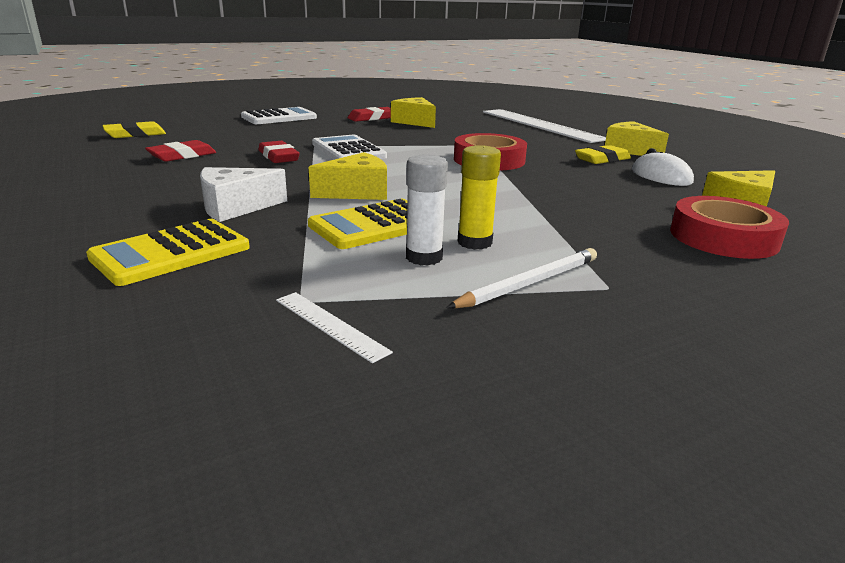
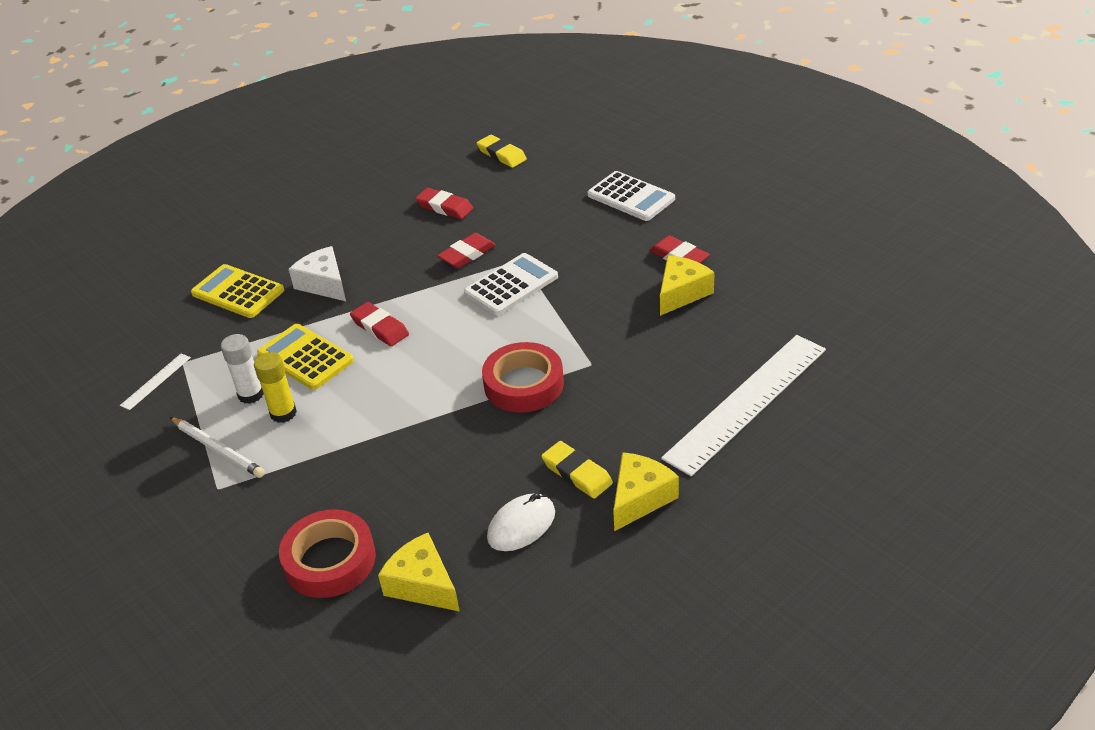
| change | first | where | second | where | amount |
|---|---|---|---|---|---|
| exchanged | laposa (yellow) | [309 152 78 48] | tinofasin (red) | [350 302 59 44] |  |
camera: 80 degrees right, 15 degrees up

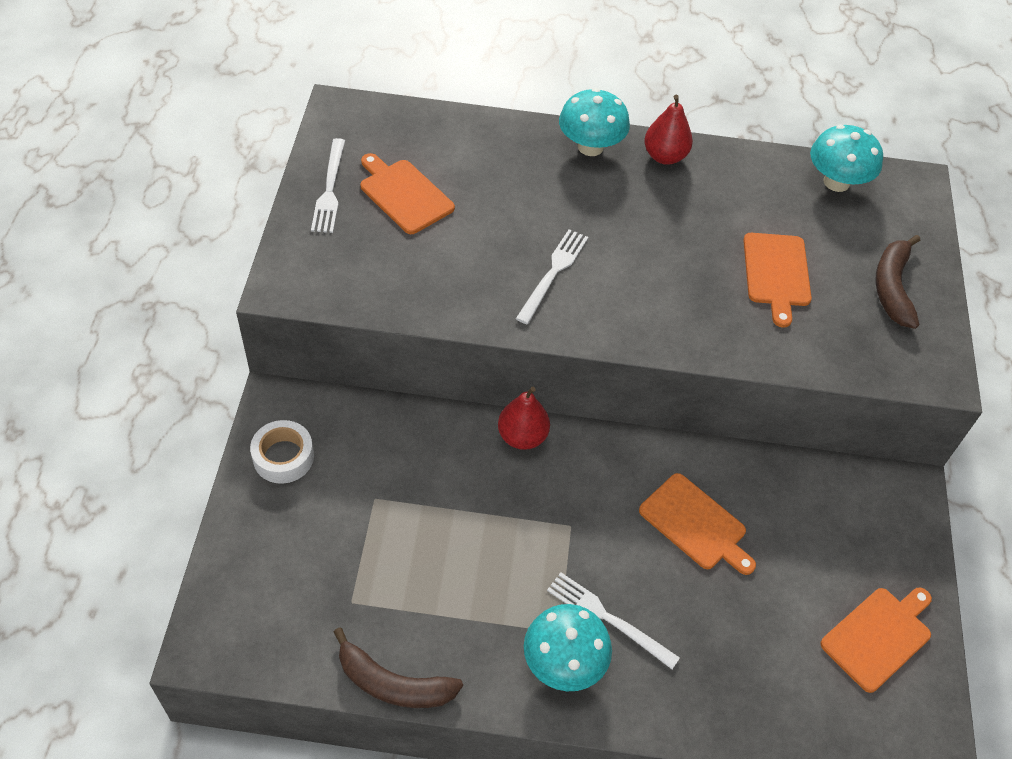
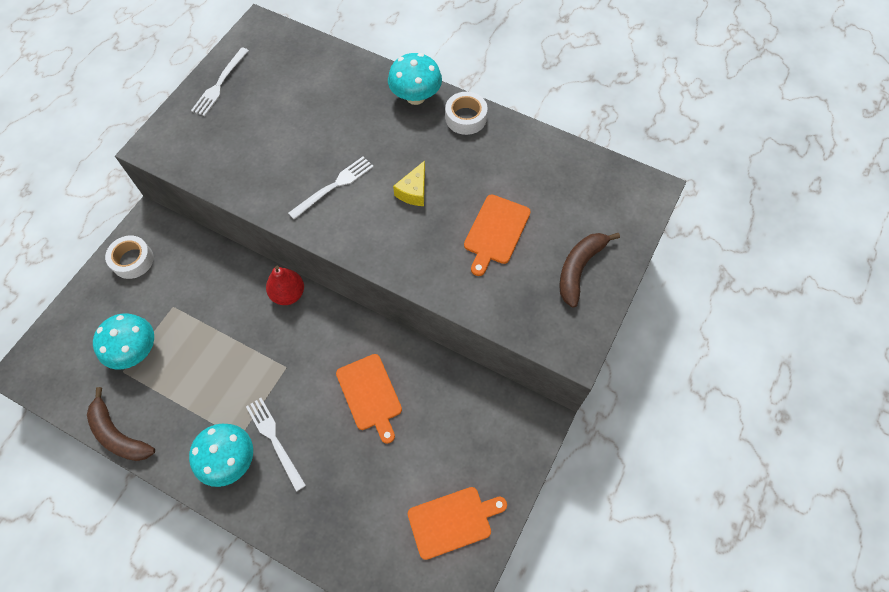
| change | first | where | second | where | amount |
|---|---|---|---|---|---|
| relocated | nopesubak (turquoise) | [810 125 73 67] |  | [93 313 61 56] |  |
| appeared |  |  | laposa (yellow) | [393 160 32 46] |  |
| exchanged | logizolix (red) | [644 95 49 70] | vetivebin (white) | [445 92 43 43] |  |
| missing | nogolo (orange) | [360 153 95 81] |  |  |  |
camera: 25 degrees right, 10 degrees up

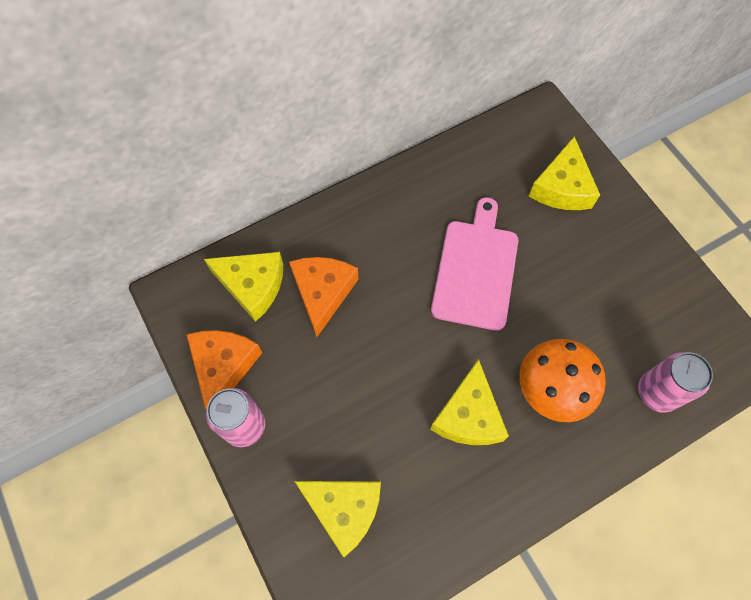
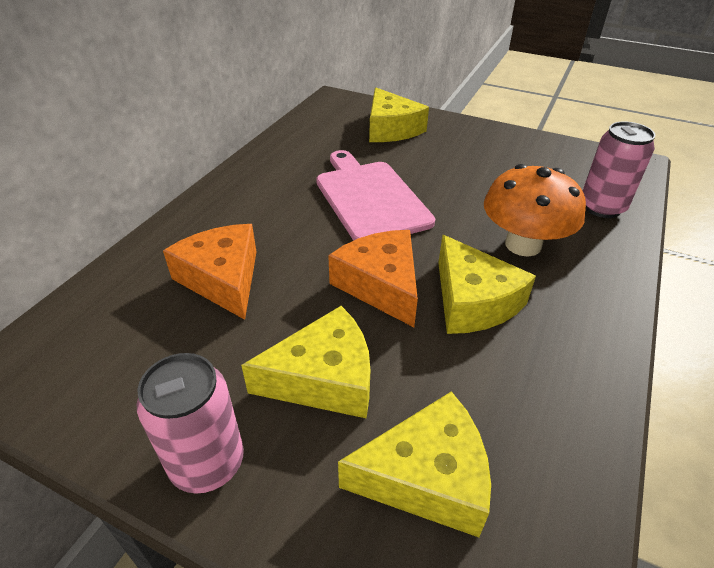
| change | first | where | second | where | amount |
|---|---|---|---|---|---|
| relocated | laposa (yellow) | [204 252 79 70] |  | [241 306 129 112] |  |
| relocated | laposa (orange) | [187 330 75 79] |  | [328 230 90 97] |  |
camera: 35 degrees left, 25 degrees down

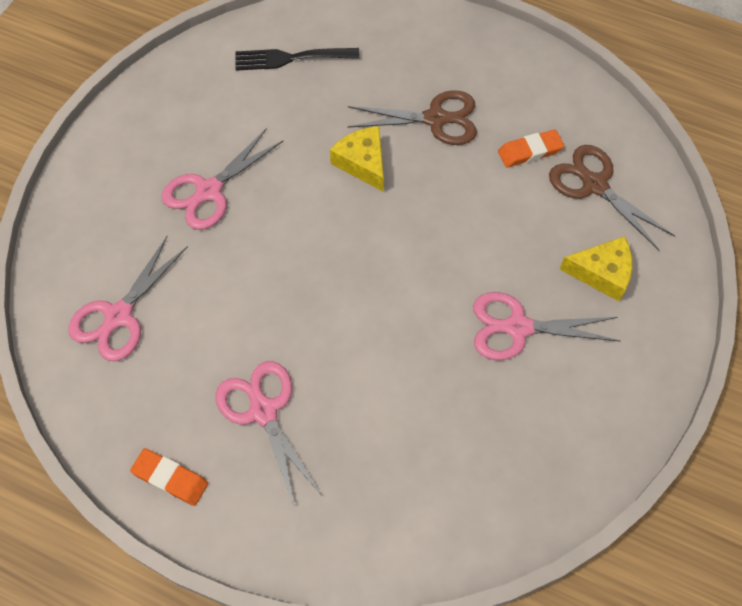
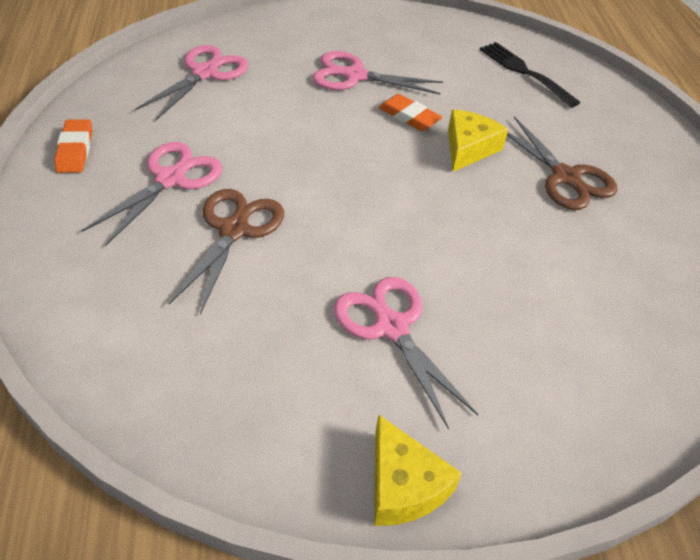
| change | first | where | second | where | amount |
|---|---|---|---|---|---|
| spun | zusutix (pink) | [68 236 120 125] |  | [135 45 114 75] | 120 degrees clockwise |
| relocated | zusutix (brown) | [549 145 126 105] |  | [169 189 115 125] |  |
| relocated | laposa (yellow) | [560 236 72 65] |  | [374 415 88 111] |  |
| relocated | tinofasin (orange) | [498 129 66 38] |  | [378 94 64 37] |  |
camera: 55 degrees right, 15 degrees down

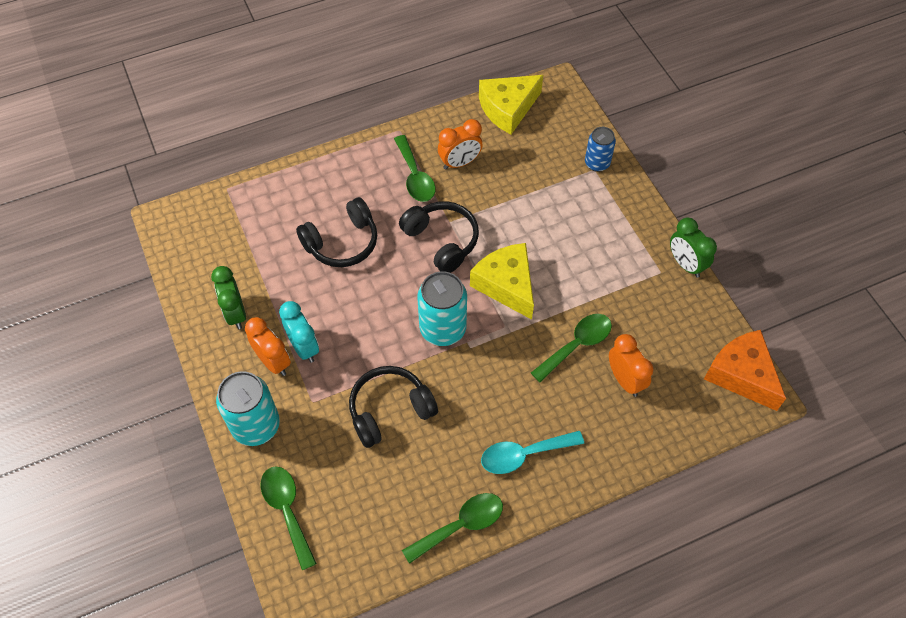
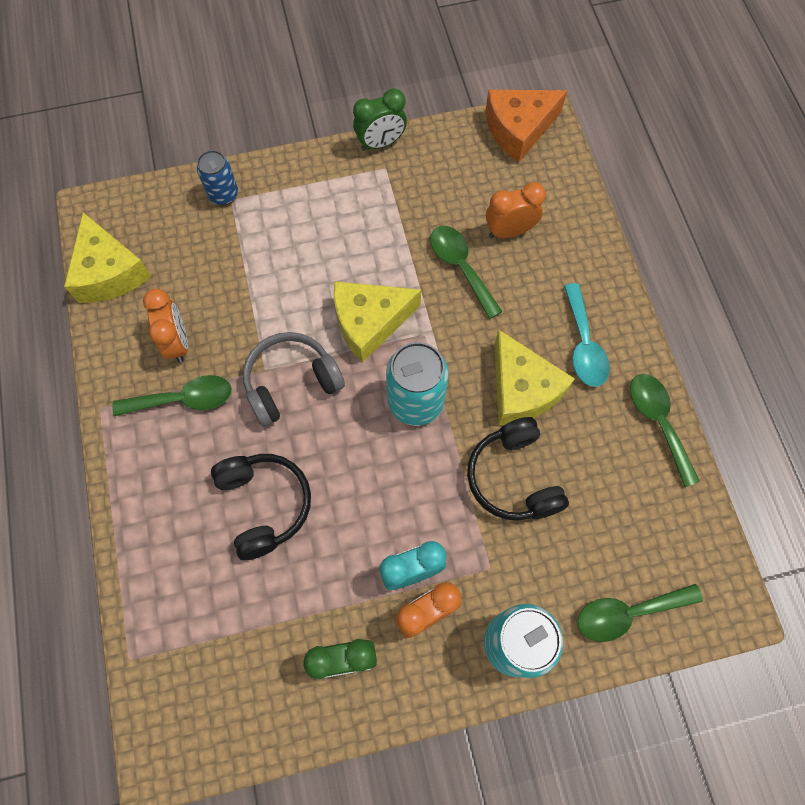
| change | first | where | second | where | amount |
|---|---|---|---|---|---|
| colour | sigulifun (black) | [399 201 80 72] | sigulifun (grey) | [243 332 102 95] |  |
| appeared |  |  | laposa (yellow) | [495 330 80 96] |  |
camera: 80 degrees left, 10 degrees up

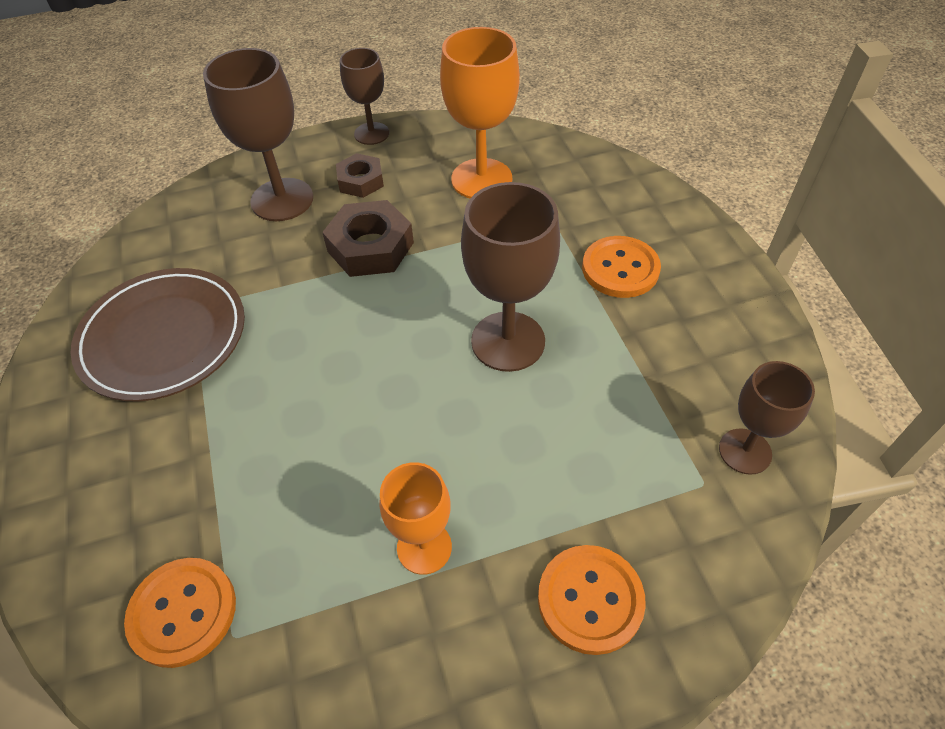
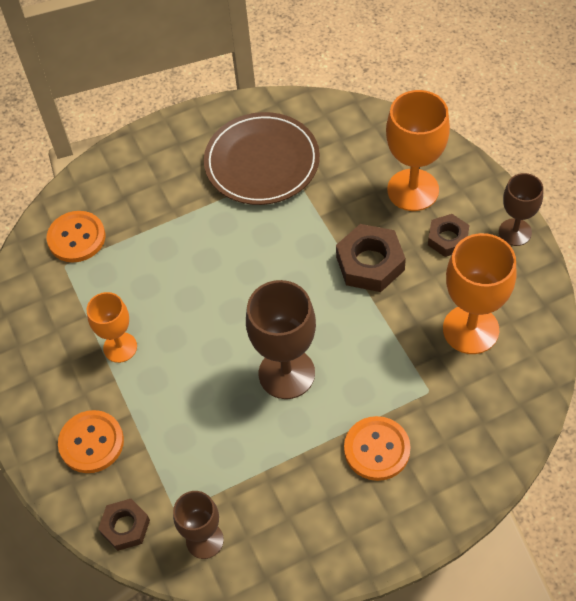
| change | first | where | second | where | amount |
|---|---|---|---|---|---|
| appeared |  |  | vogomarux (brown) | [98 499 52 52] |  |
| colour | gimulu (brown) | [203 48 110 173] | gimulu (orange) | [386 90 64 121] |  |
camera: 85 degrees right, 5 degrees up

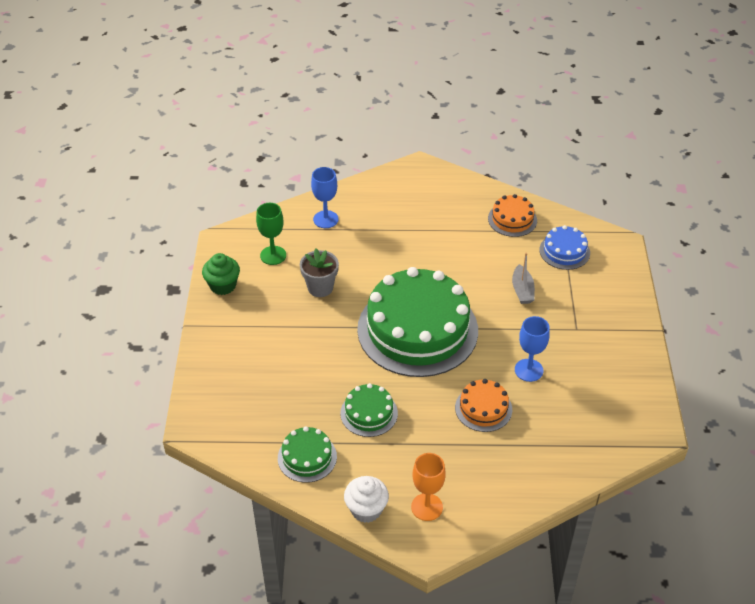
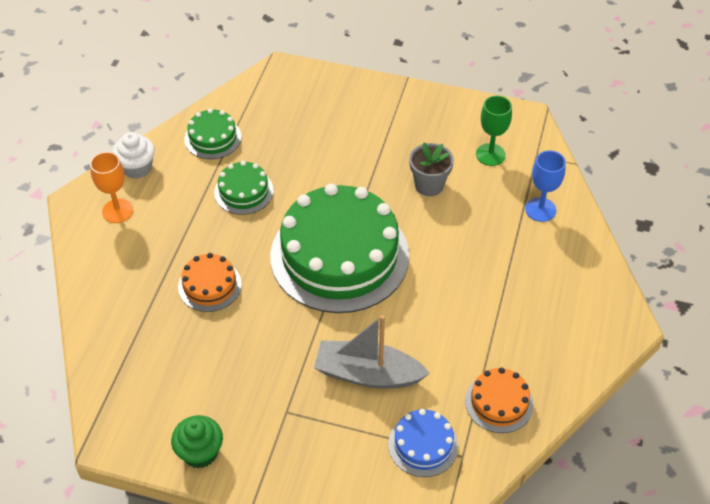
| change | first | where | second | where | amount |
|---|---|---|---|---|---|
| relocated | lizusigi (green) | [202 253 38 42] |  | [171 415 52 53] |  |
| size | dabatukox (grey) | [512 252 23 52] |  | [314 315 116 74] | x1.74 |
| missing | gimulu (blue) | [515 316 35 66] |  |  |  |
camera: 105 degrees right, 5 degrees up

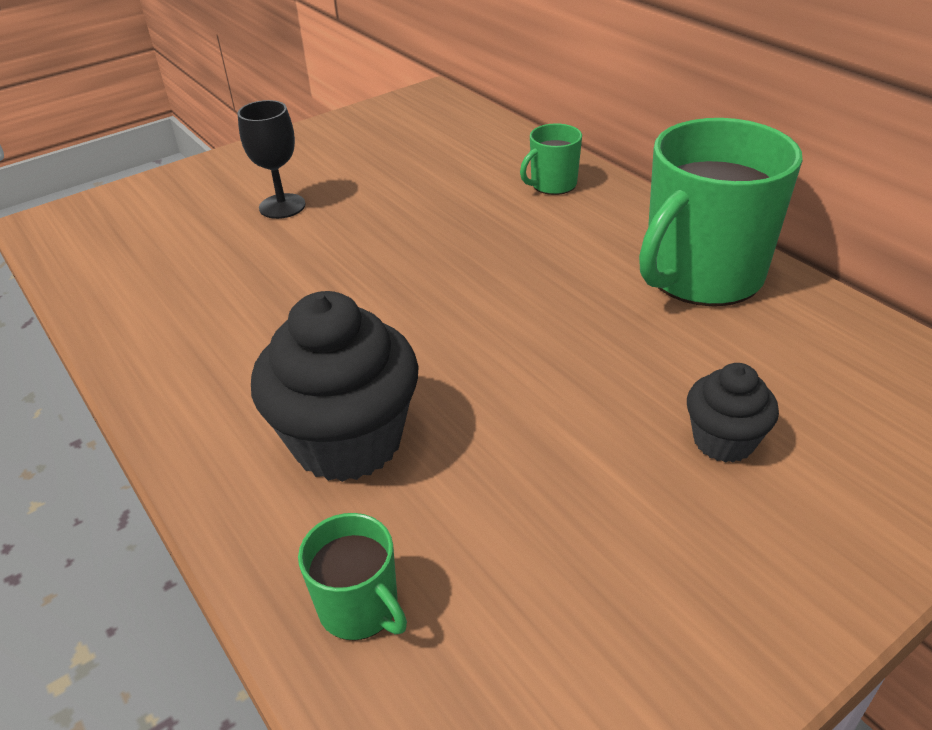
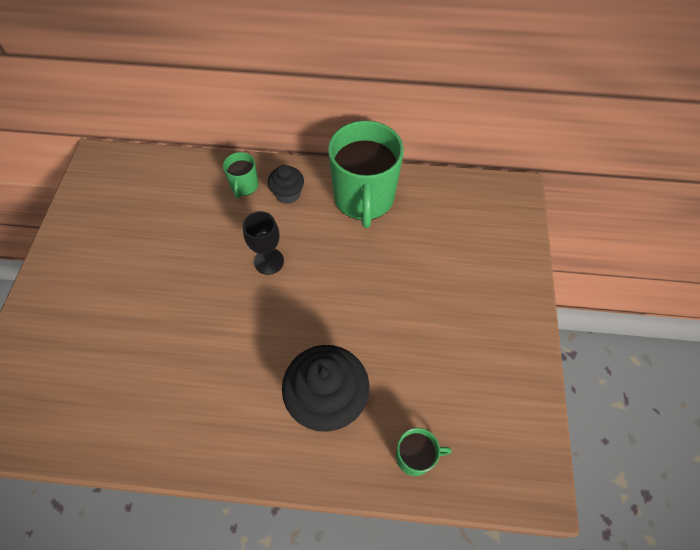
| change | first | where | second | where | amount |
|---|---|---|---|---|---|
| relocated | gimulu (black) | [237 100 69 119] |  | [243 211 41 64] |  |
| relocated | lizusigi (black) | [687 363 92 100] |  | [268 165 36 39] |  |
camera: 50 degrees left, 20 degrees up

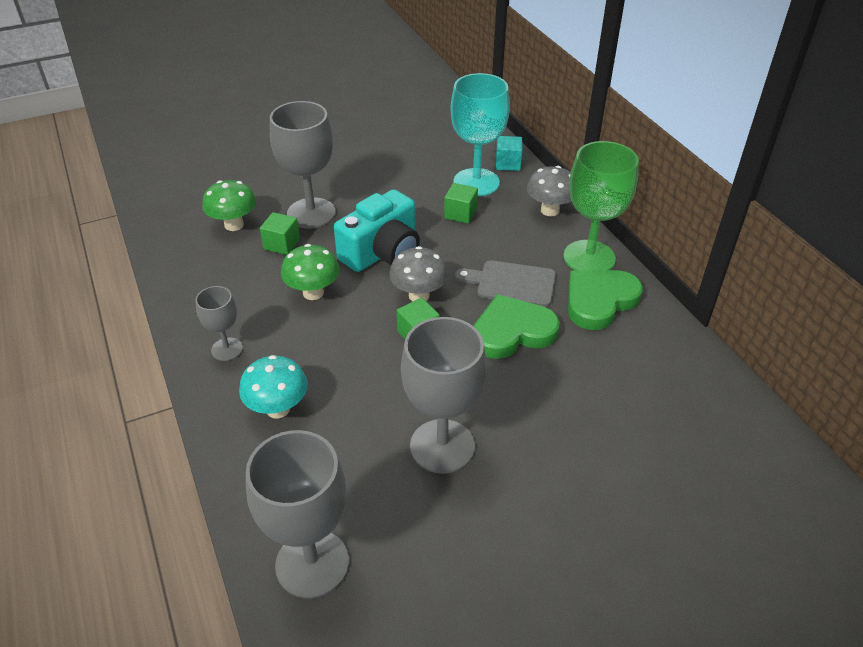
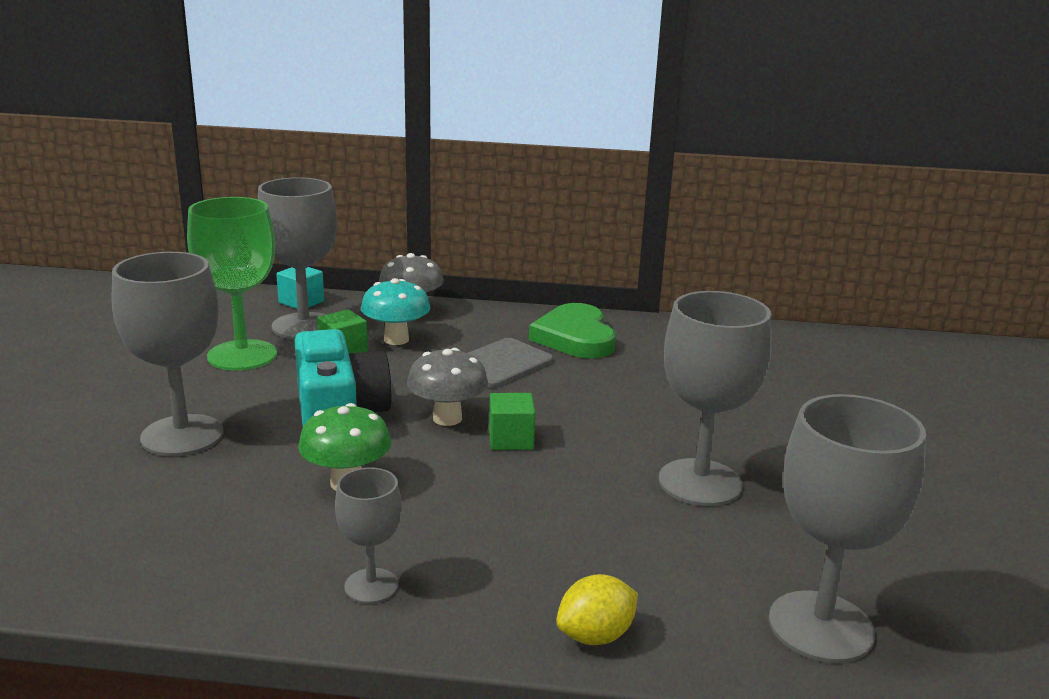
| change | first | where | second | where | amount |
|---|---|---|---|---|---|
| relocated | gimulu (green) | [563 141 76 129] |  | [187 197 90 174] |  |
| colour | gimulu (turquoise) | [450 73 60 123] | gimulu (grey) | [257 178 80 161] |  |
| relocated | nopesubak (turquoise) | [239 355 69 64] |  | [361 278 70 67] |  |
| appeared |  |  | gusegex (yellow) | [556 574 82 71] |  |
| missing | nopesubak (green) | [202 180 54 51] |  |  |  |
| missing | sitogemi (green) | [260 212 40 43] |  |  |  |
| missing | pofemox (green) | [474 294 86 65] |  |  |  |
camera: 60 degrees left, 20 degrees down

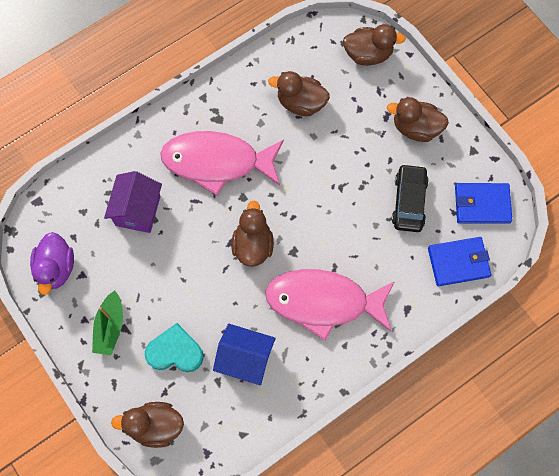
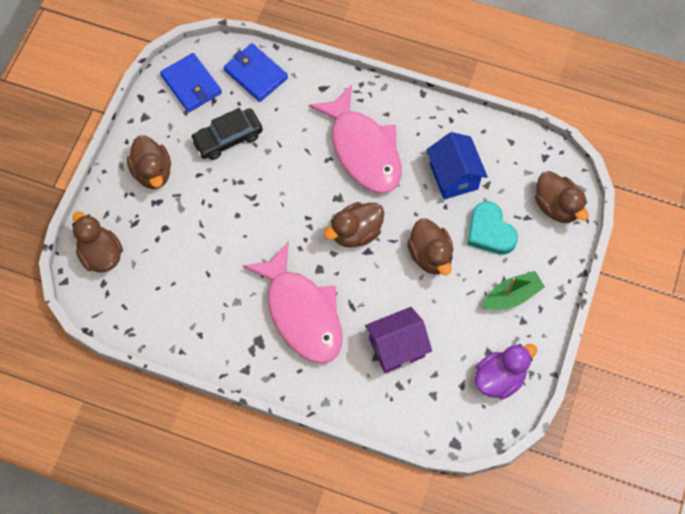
| change | first | where | second | where | amount |
|---|---|---|---|---|---|
| relocated | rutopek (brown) | [268 71 62 45] |  | [407 218 46 57] |  |
camera: 125 degrees left, 5 degrees down

